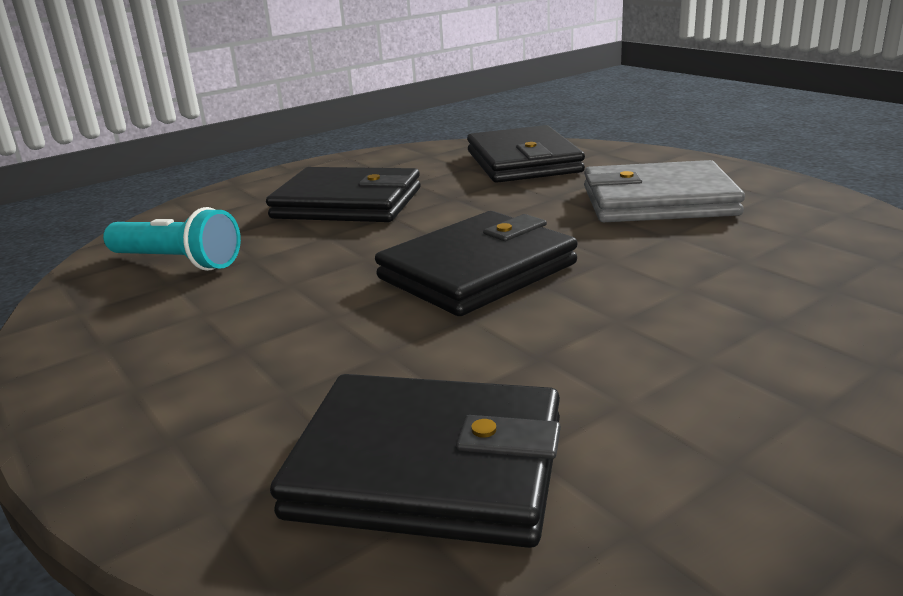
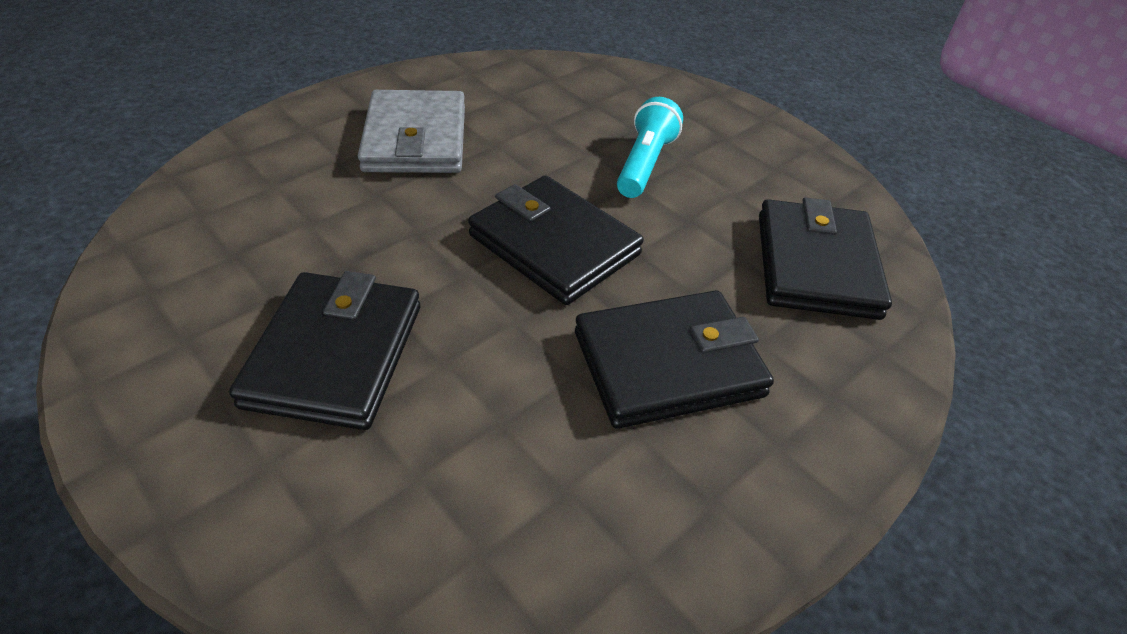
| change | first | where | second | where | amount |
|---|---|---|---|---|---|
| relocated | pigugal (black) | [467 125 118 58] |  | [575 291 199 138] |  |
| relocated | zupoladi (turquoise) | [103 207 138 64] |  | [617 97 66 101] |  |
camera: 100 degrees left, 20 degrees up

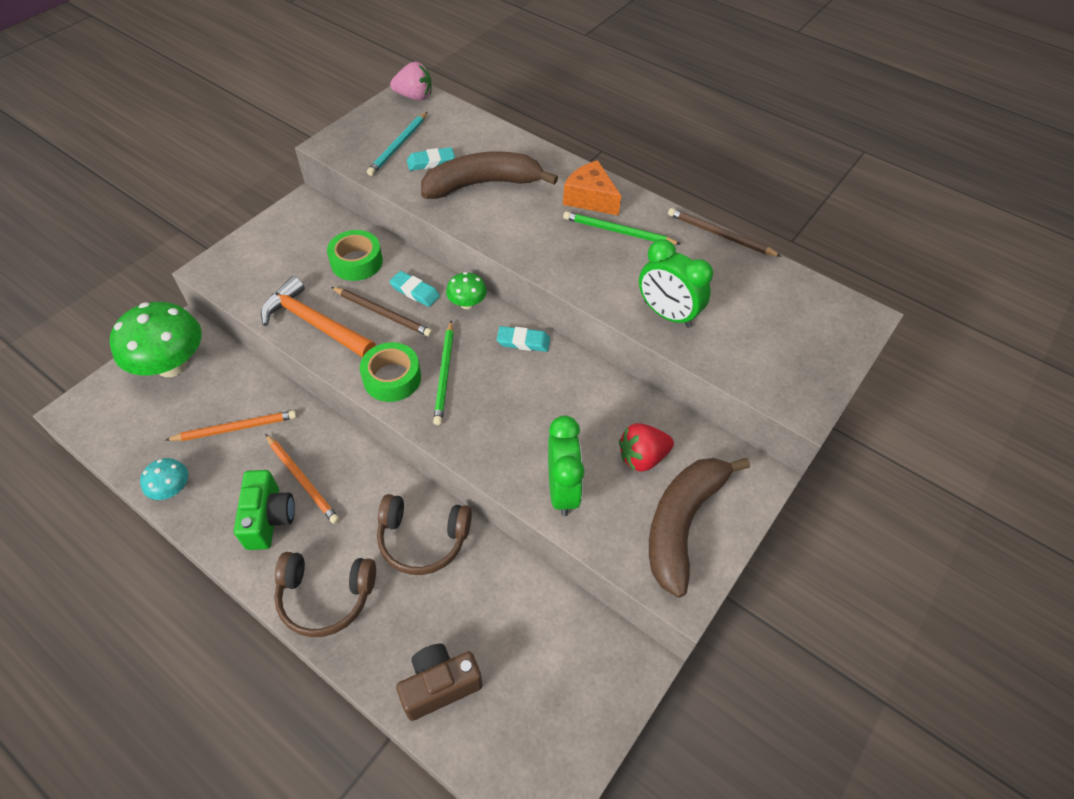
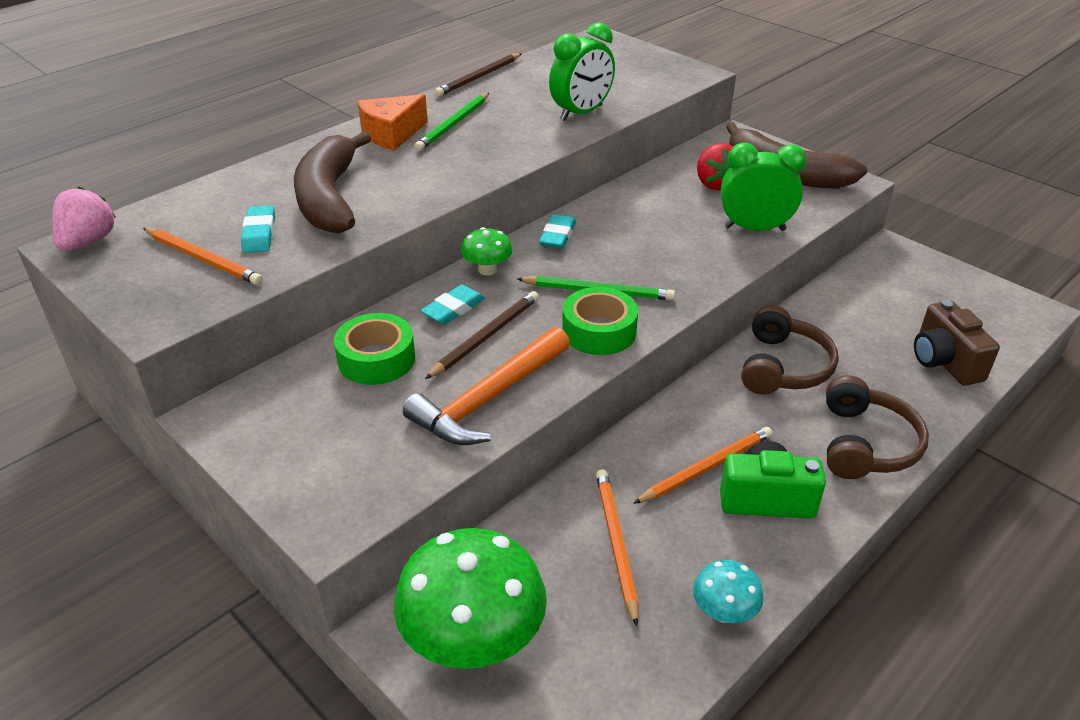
| change | first | where | second | where | amount |
|---|---|---|---|---|---|
| colour | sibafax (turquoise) | [367 112 60 64] | sibafax (orange) | [143 228 120 57] |  |
camera: 80 degrees left, 15 degrees down

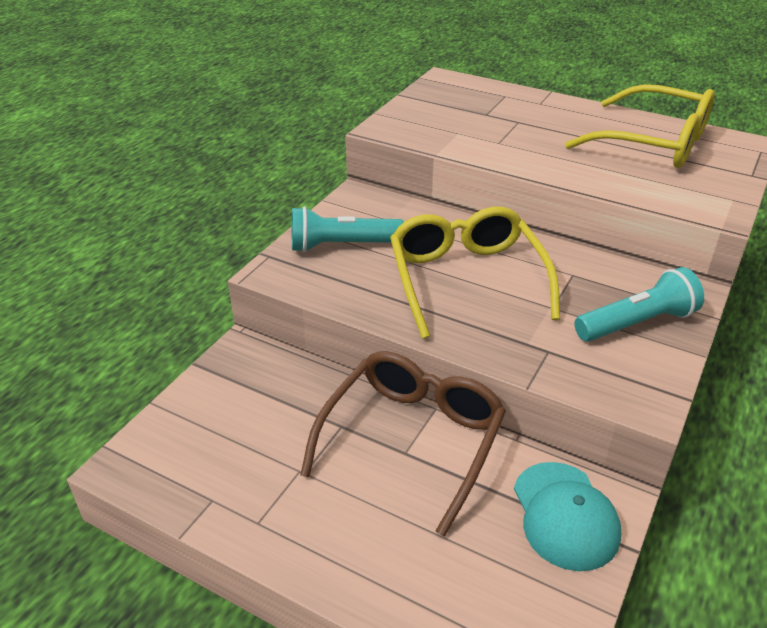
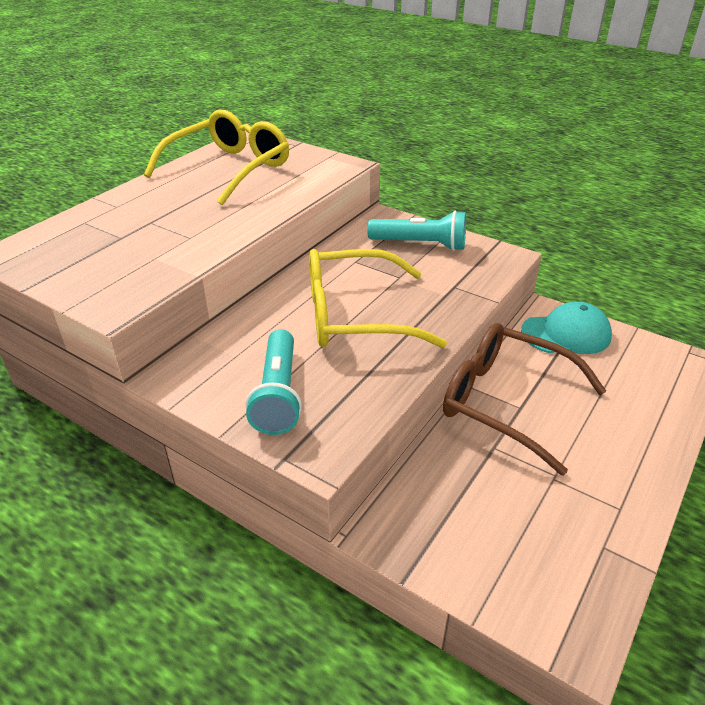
| change | first | where | second | where | amount |
|---|---|---|---|---|---|
| spun | zupoladi (turquoise) | [574 267 130 75] |  | [367 211 99 40] | 120 degrees clockwise |
camera: 85 degrees left, 0 degrees up

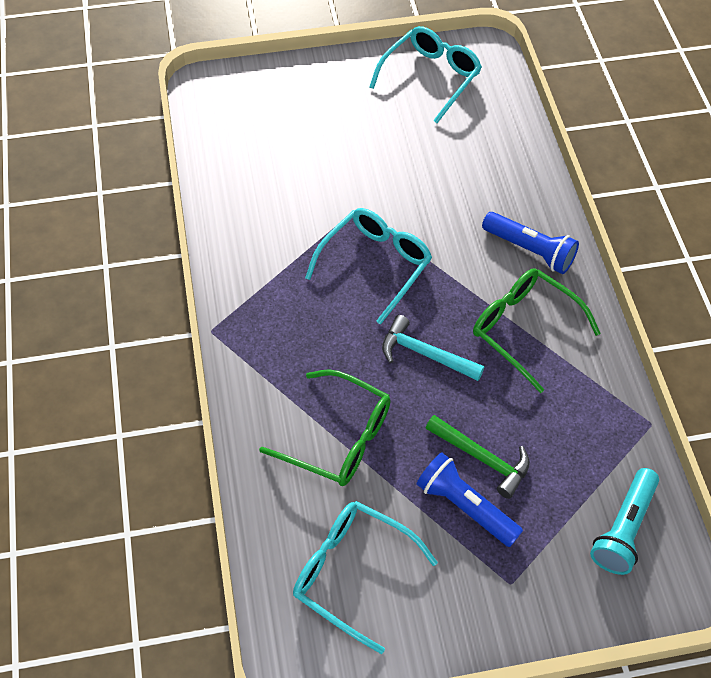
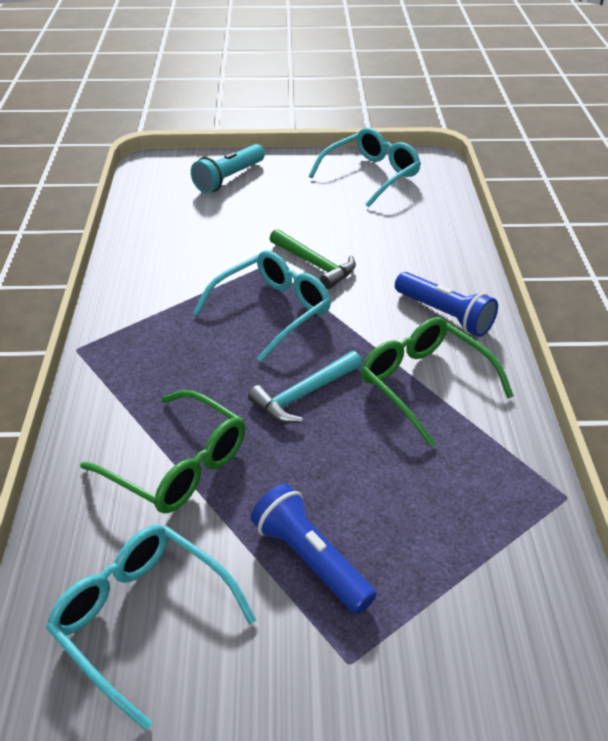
| change | first | where | second | where | amount |
|---|---|---|---|---|---|
| relocated | zupoladi (turquoise) | [590 468 69 107] |  | [191 144 74 49] |  |
| spun | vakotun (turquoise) | [382 315 102 66] |  | [248 351 114 73] | 75 degrees counterclockwise |
| relocated | vakotun (green) | [426 415 104 84] |  | [270 229 86 60] |  |
camera: 10 degrees right, 15 degrees down

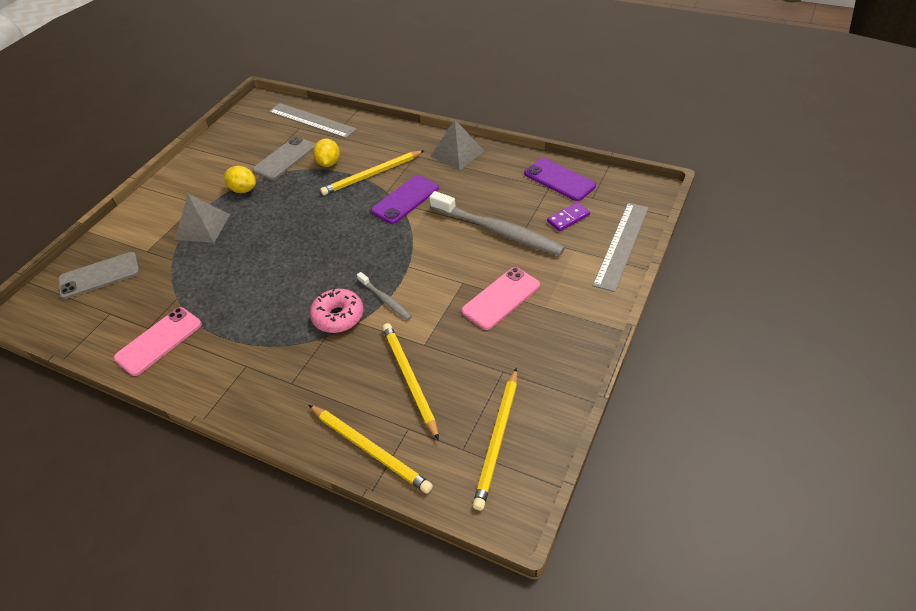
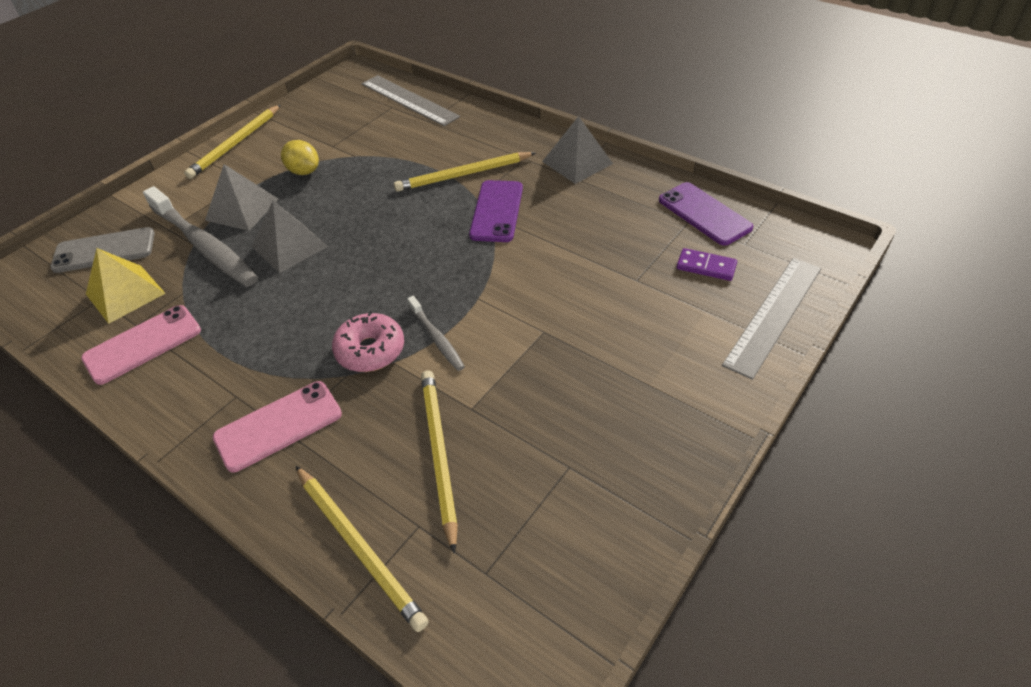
| change | first | where | second | where | amount |
|---|---|---|---|---|---|
| appeared |  |  | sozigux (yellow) | [86 248 80 76] |  |
| relocated | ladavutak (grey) | [429 191 136 65] |  | [143 186 115 101] |  |
| relocated | sibafax (yellow) | [473 368 44 143] |  | [184 105 97 74] |  |
| relocated | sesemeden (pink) | [461 267 79 63] |  | [213 381 129 91] |  |
| appeared |  |  | sozigux (grey) | [252 201 76 72] |  |
| spun | sesemeden (purple) | [371 175 68 49] |  | [469 180 54 62] | 45 degrees counterclockwise |
| spun | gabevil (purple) | [547 202 43 30] |  | [677 248 60 33] | 45 degrees clockwise |
| missing | sesemeden (grey) | [252 136 63 44] |  |  |  |
| missing | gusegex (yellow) | [313 139 27 28] |  |  |  |
camera: 10 degrees right, 0 degrees up

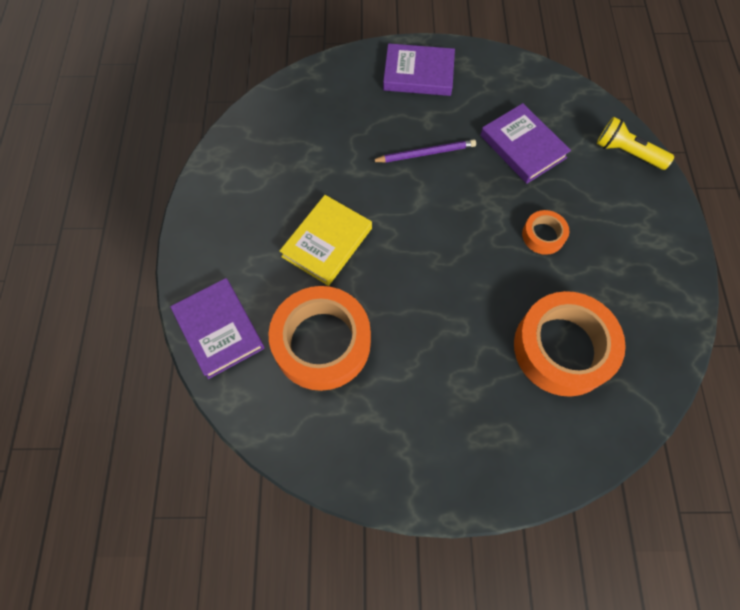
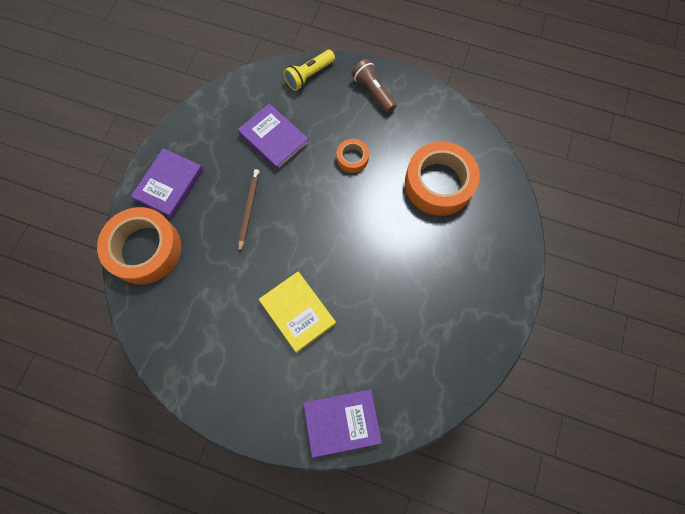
| change | first | where | second | where | amount |
|---|---|---|---|---|---|
| relocated | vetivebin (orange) | [269 286 102 105] |  | [97 207 84 78] |  |
| spun | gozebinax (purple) | [480 103 91 81] |  | [238 103 71 68] | 60 degrees clockwise |
| colour | sibafax (purple) | [371 139 105 24] | sibafax (brown) | [239 169 21 84] |  |
| appeared |  |  | zupoladi (brown) | [351 59 45 54] |  |
camera: 70 degrees left, 5 degrees up

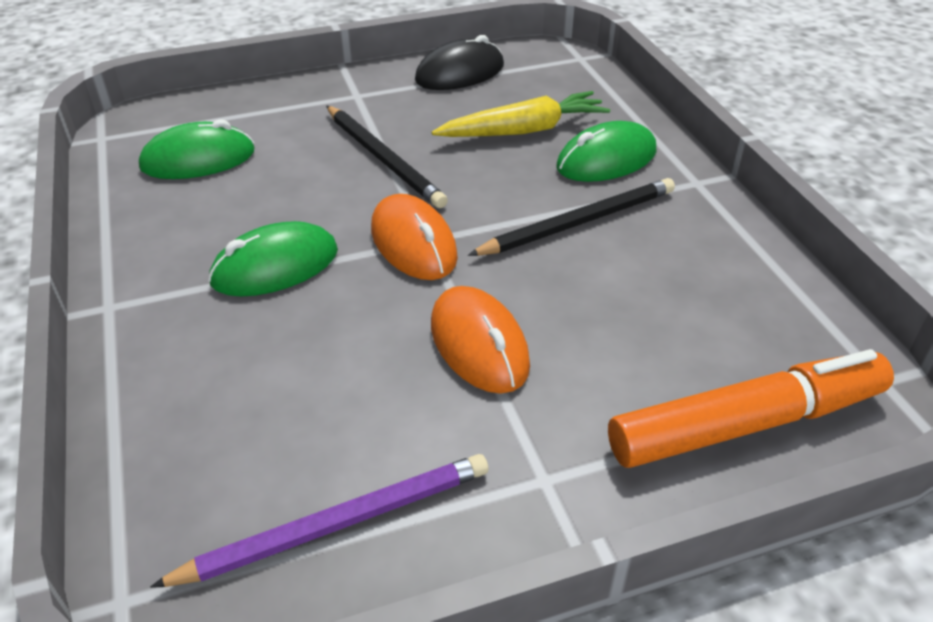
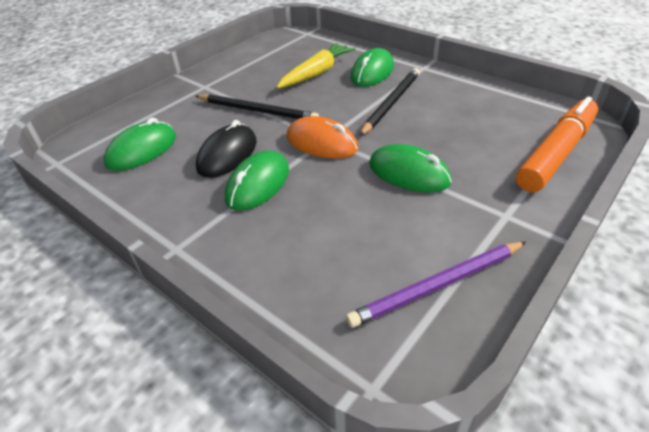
| change | first | where | second | where | amount |
|---|---|---|---|---|---|
| relocated | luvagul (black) | [415 35 89 55] |  | [196 120 61 58] |  |
| spun | sibafax (purple) | [150 454 339 134] |  | [346 241 180 87] | 150 degrees counterclockwise |
| colour | luvagul (orange) | [431 286 99 108] | luvagul (green) | [369 144 83 48] |  |
camera: 30 degrees left, 0 degrees up

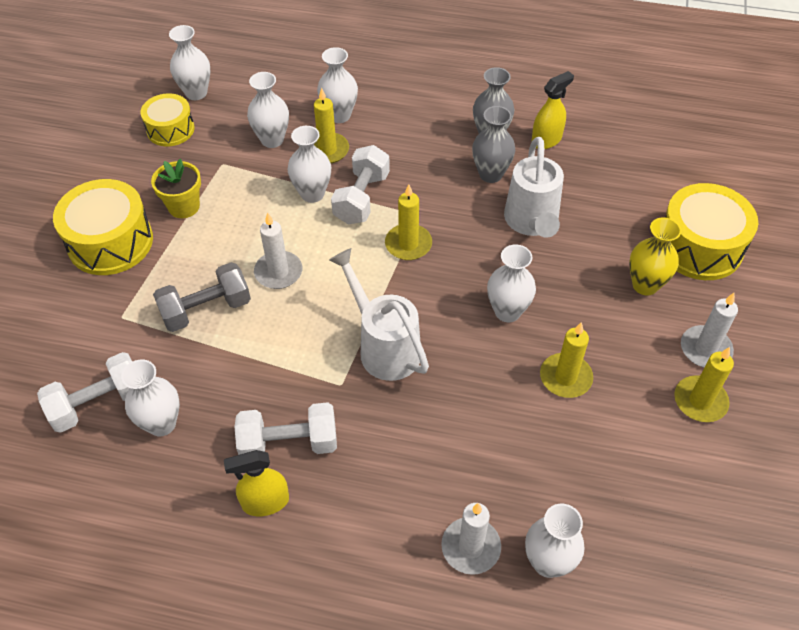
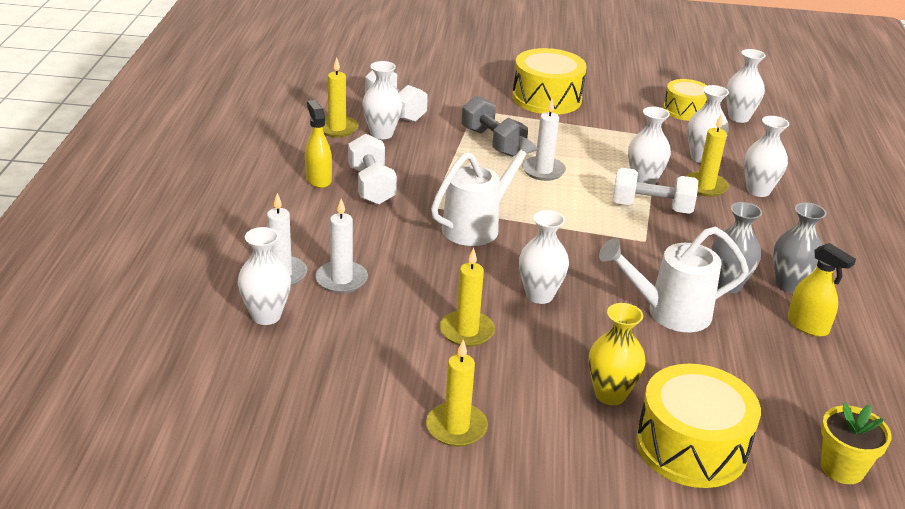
| change | first | where | second | where | amount |
|---|---|---|---|---|---|
| relocated | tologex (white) | [681 293 57 74] |  | [315 199 53 94] |  |
| relocated | tologex (yellow) | [385 184 47 76] |  | [323 58 35 79] |  |
| relocated | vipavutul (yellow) | [151 159 50 59] |  | [821 403 71 81] |  |
camera: 80 degrees right, 20 degrees down

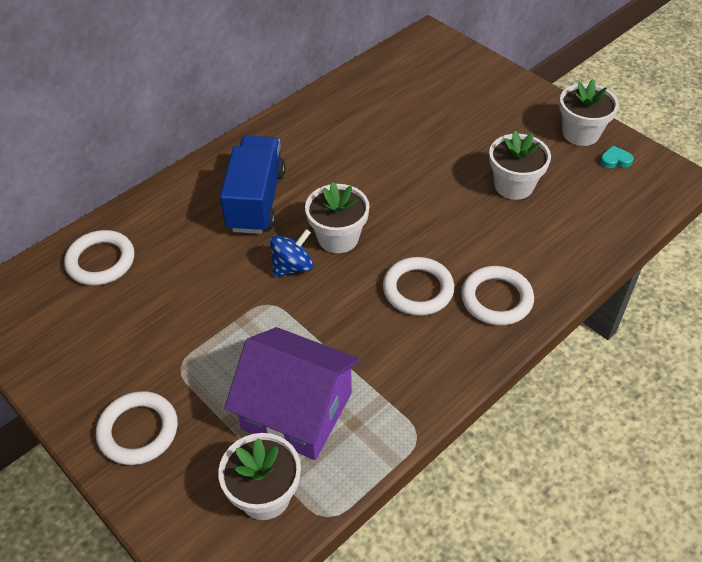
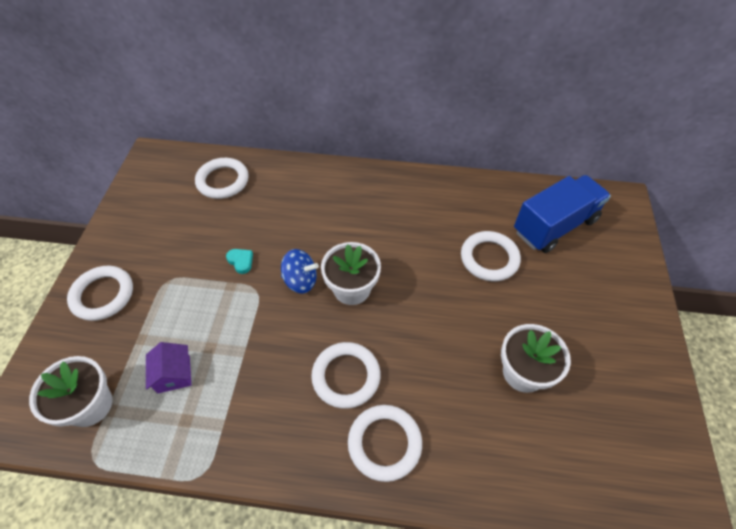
| change | first | where | second | where | amount |
|---|---|---|---|---|---|
| size | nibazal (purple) | [224 327 137 133] |  | [146 342 45 51] | x0.46 |
| relocated | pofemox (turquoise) | [600 146 34 22] |  | [226 249 27 25] |  |
| appeared |  |  | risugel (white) | [461 231 60 50] |  |
| relocated | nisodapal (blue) | [220 136 65 98] |  | [514 175 97 78] |  |
| missing | vipavutul (white) | [559 79 60 67] |  |  |  |
camera: 50 degrees right, 5 degrees up

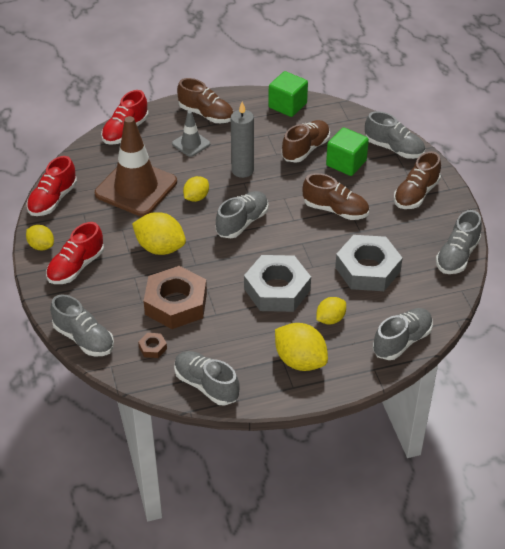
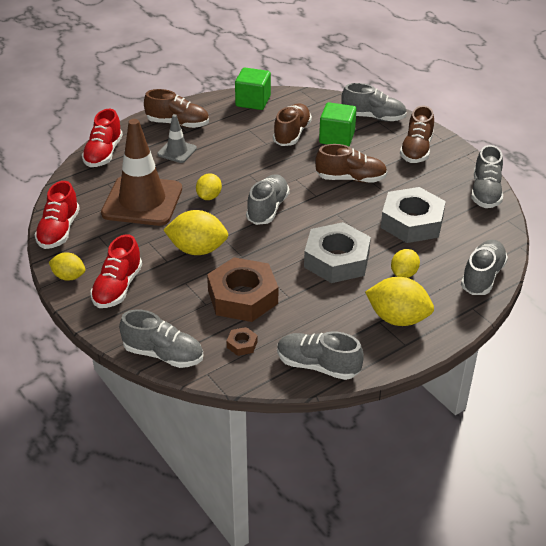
| change | first | where | second | where | amount |
|---|---|---|---|---|---|
| missing | tologex (grey) | [231 102 23 76] |  |  |  |
camera: 20 degrees left, 5 degrees down

